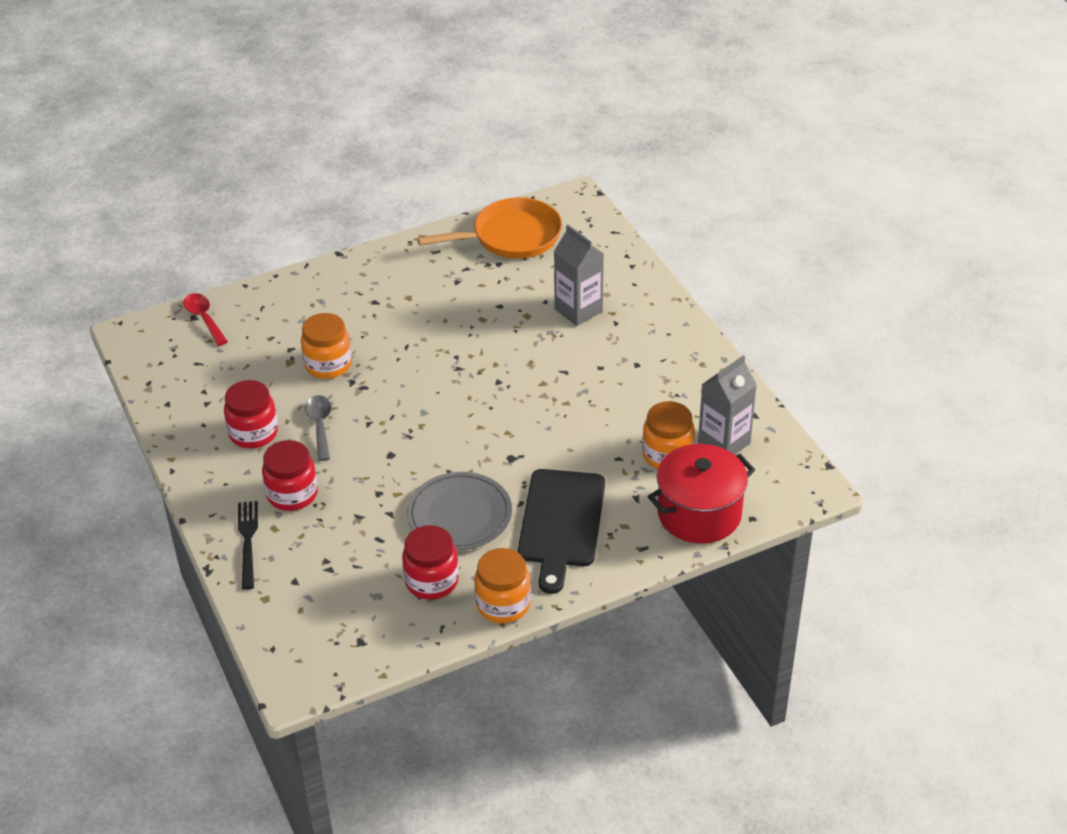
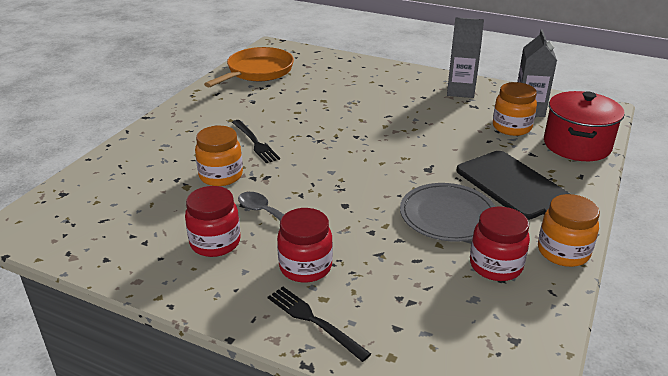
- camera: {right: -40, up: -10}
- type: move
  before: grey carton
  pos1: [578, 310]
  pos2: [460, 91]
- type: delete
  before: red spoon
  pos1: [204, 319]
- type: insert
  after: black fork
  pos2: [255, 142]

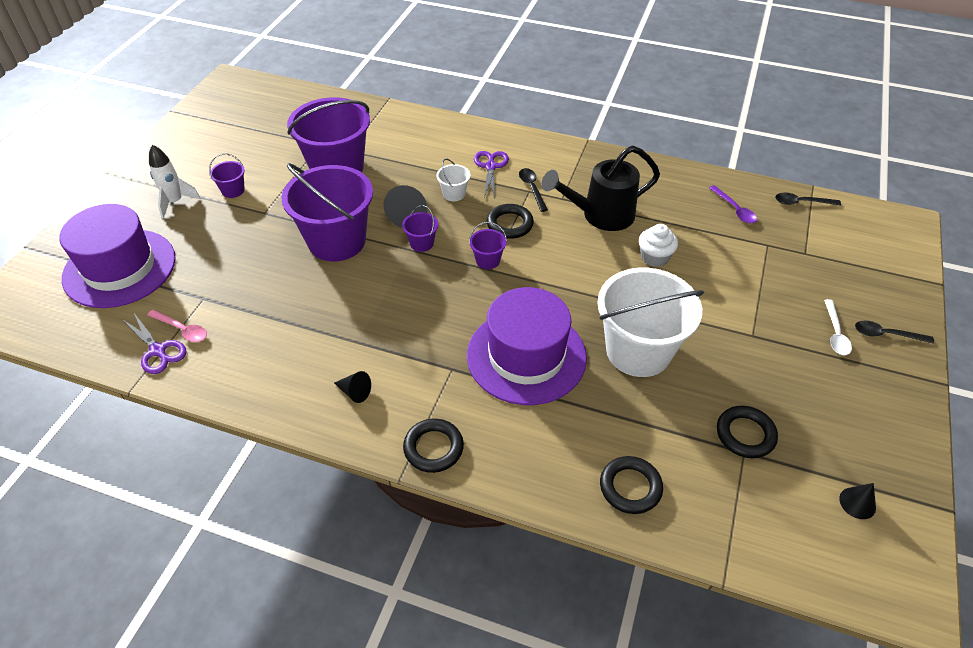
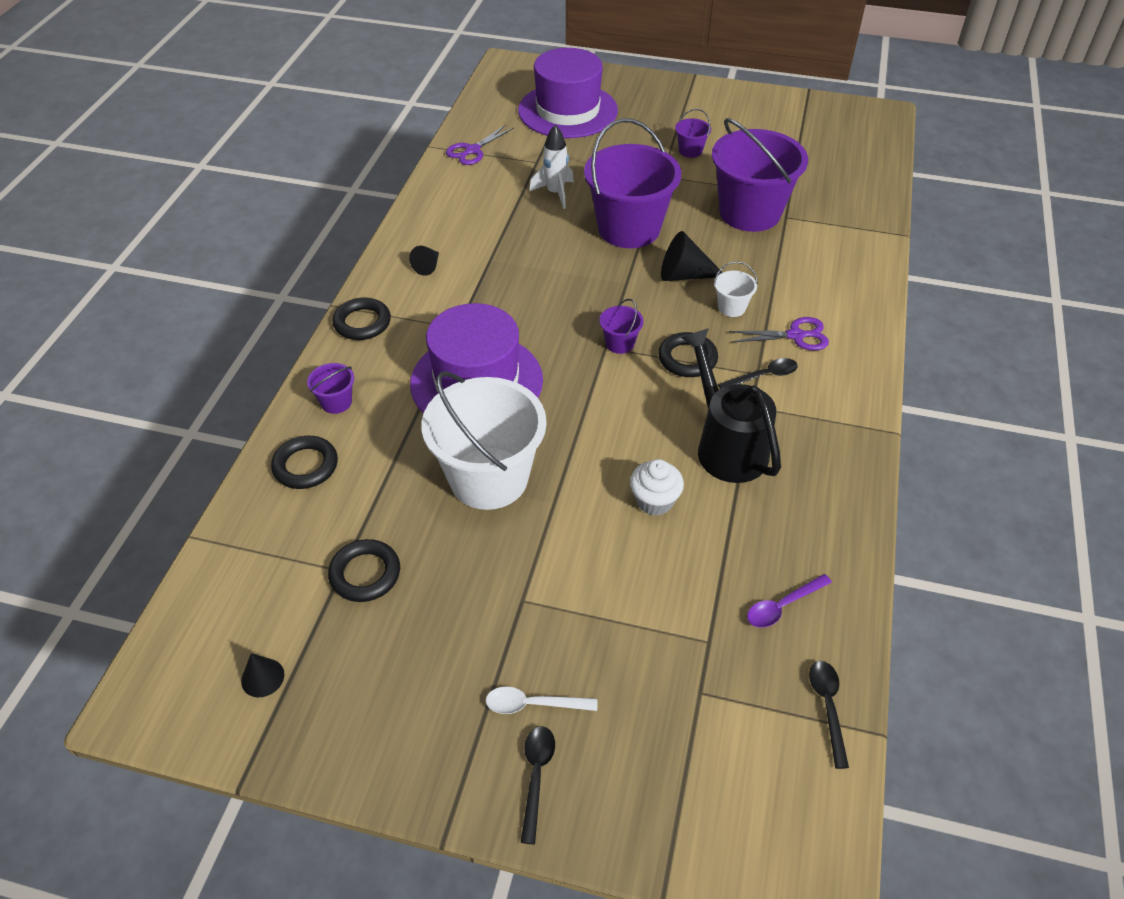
- camera: {right: 85, up: 0}
- type: move
  before: white rocket
  pos1: [175, 202]
  pos2: [555, 193]
- type: move
  before: purple bucket
  pos1: [421, 243]
  pos2: [336, 402]
- type: delete
  before: pink spoon
  pos1: [182, 329]

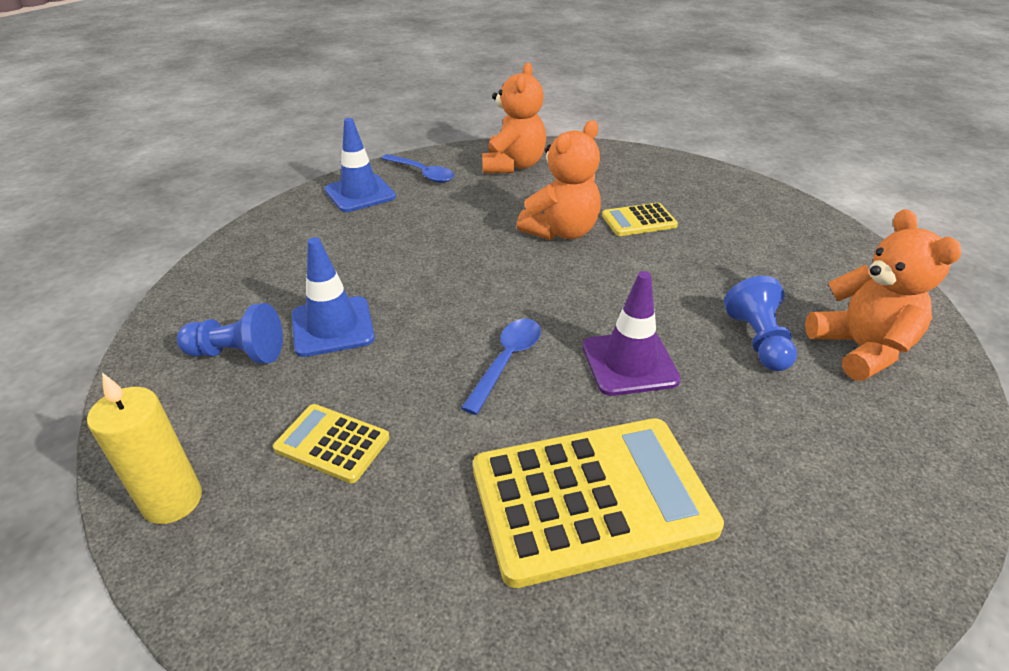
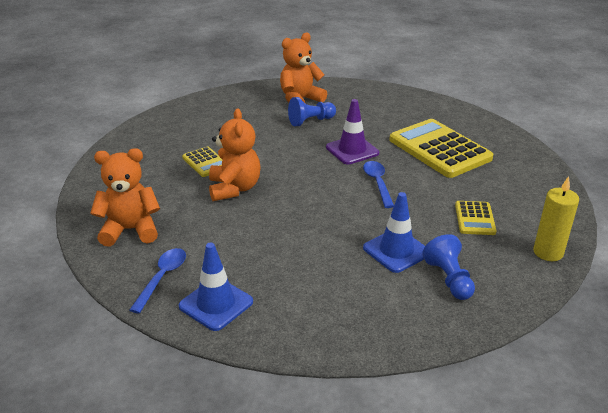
- camera: {right: -110, up: -5}
- type: rotate
  before: orange teddy bear
  pos1: [561, 232]
  pos2: [234, 188]
  turn: 60
- type: rotate
  before: blue spoon
  pos1: [507, 361]
  pos2: [378, 183]
  turn: 75

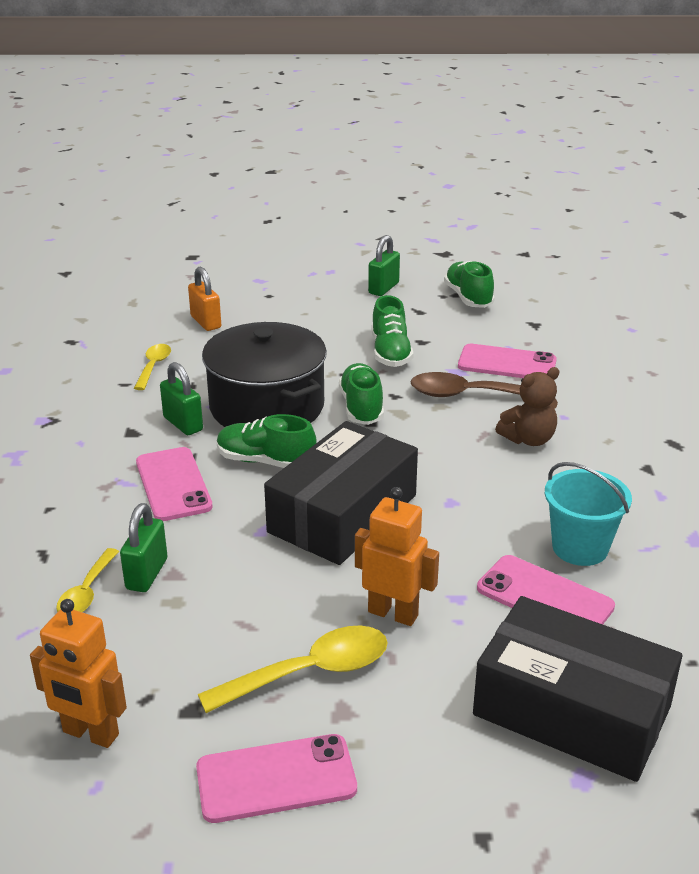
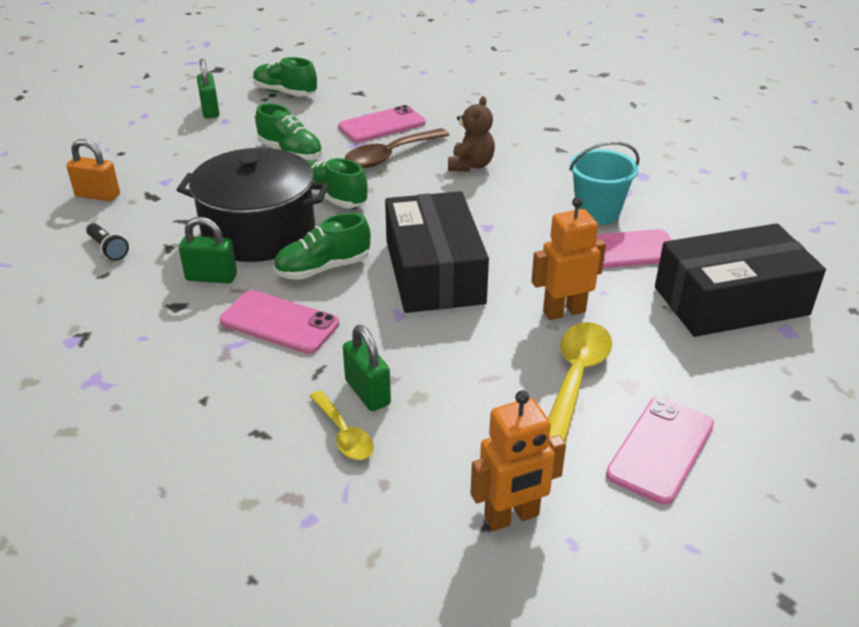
- camera: {right: -45, up: 5}
- type: replace
  before: yellow spoon
  after: black flashlight
  pos1: [153, 366]
  pos2: [108, 249]

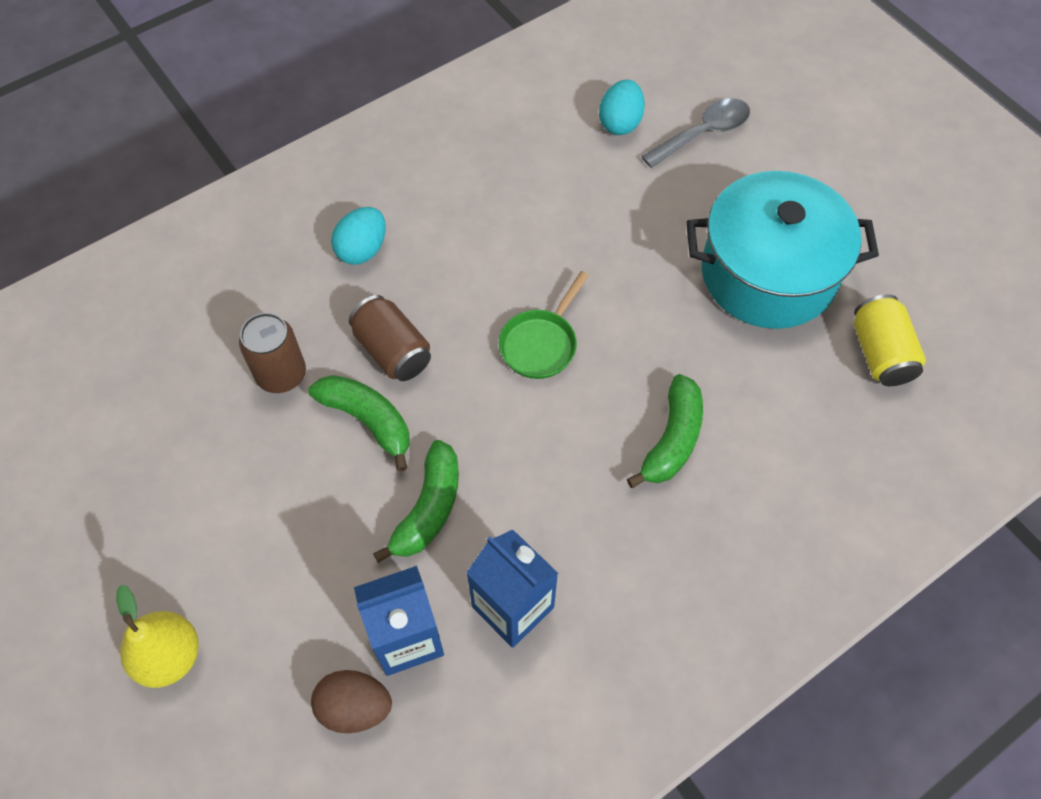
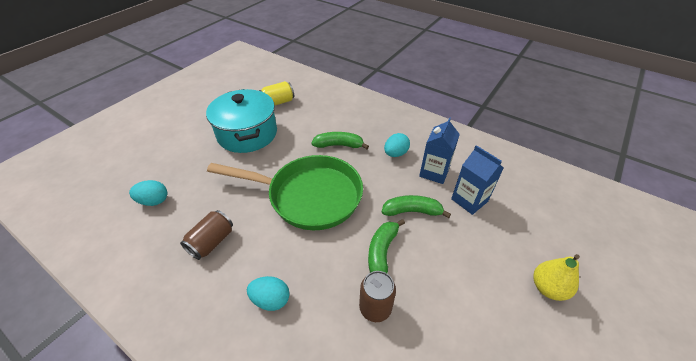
- camera: {right: -110, up: -15}
- type: delete
  before: grey spoon
  pos1: [703, 133]
- type: resize
  before: green pan
  pos1: [541, 344]
  pos2: [309, 196]
  scale: 2.36
- type: move
  before: brown can
  pos1: [393, 351]
  pos2: [211, 242]
- type: delete
  before: brown egg
  pos1: [355, 707]
- type: insert
  after: turquoise egg
  pos2: [395, 153]

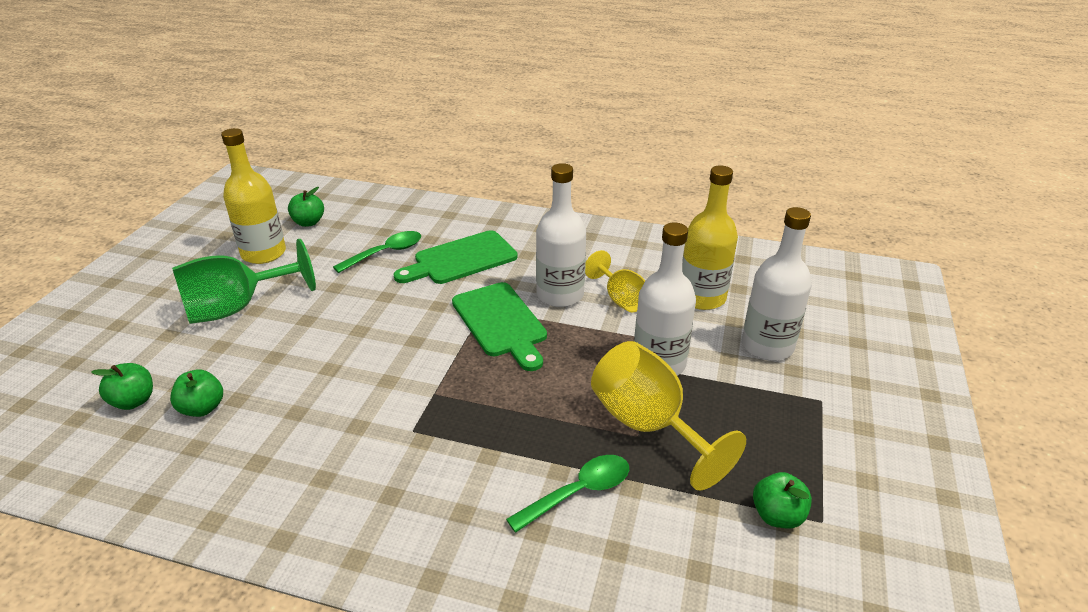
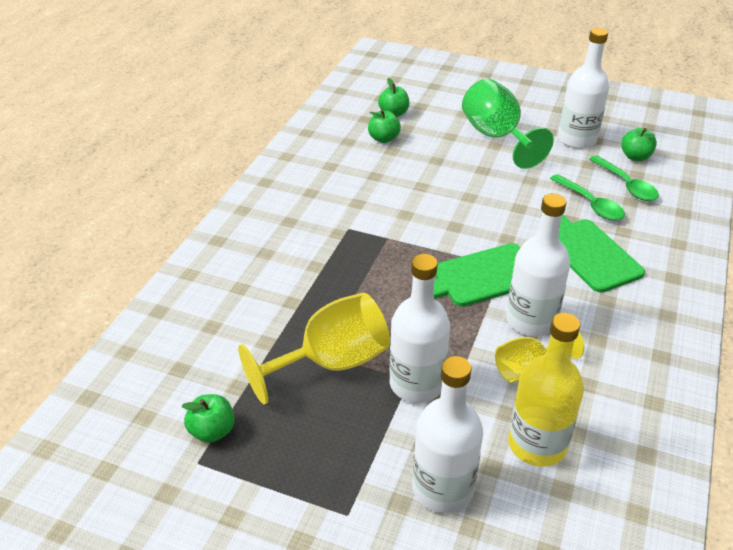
- camera: {right: 95, up: 5}
- type: recolor
  before: yellow bottle
  after: white bottle
  pos1: [263, 253]
  pos2: [577, 139]
- type: move
  before: green spoon
  pos1: [578, 492]
  pos2: [626, 185]

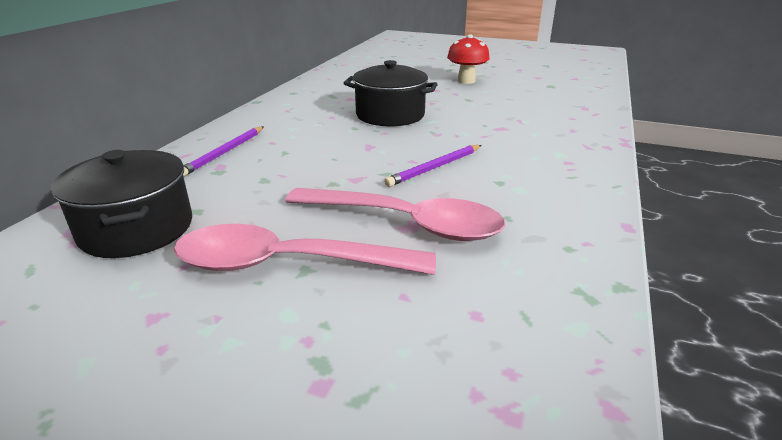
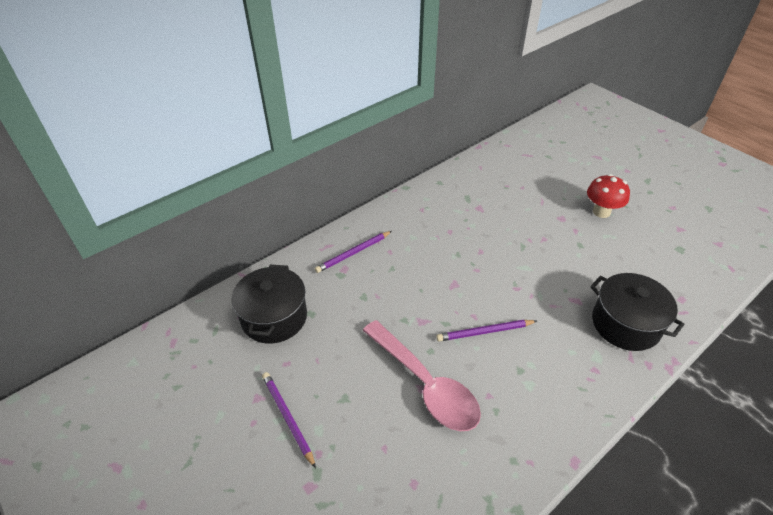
- camera: {right: 30, up: 15}
- type: move
  before: black pot
  pos1: [390, 115]
  pos2: [625, 324]
- type: delete
  before: pink spoon
  pos1: [287, 264]
- type: insert
  after: purple pencil
  pos2: [287, 418]

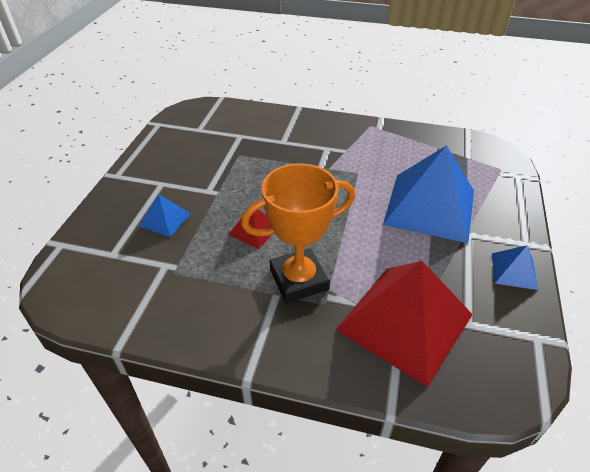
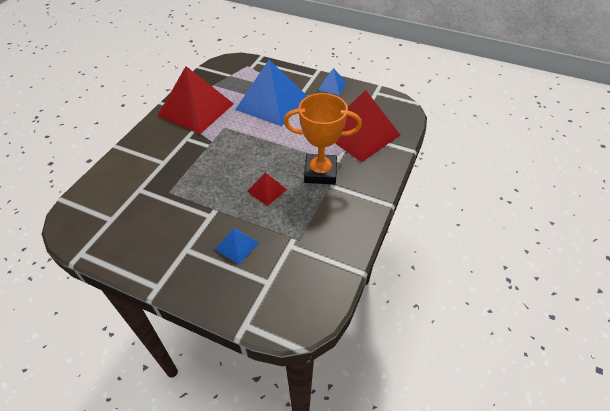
- camera: {right: -80, up: 5}
- type: rotate
  before: orange trophy
  pos1: [299, 280]
  pos2: [320, 172]
  turn: -75
- type: insert
  after: red pyramid
  pos2: [196, 109]

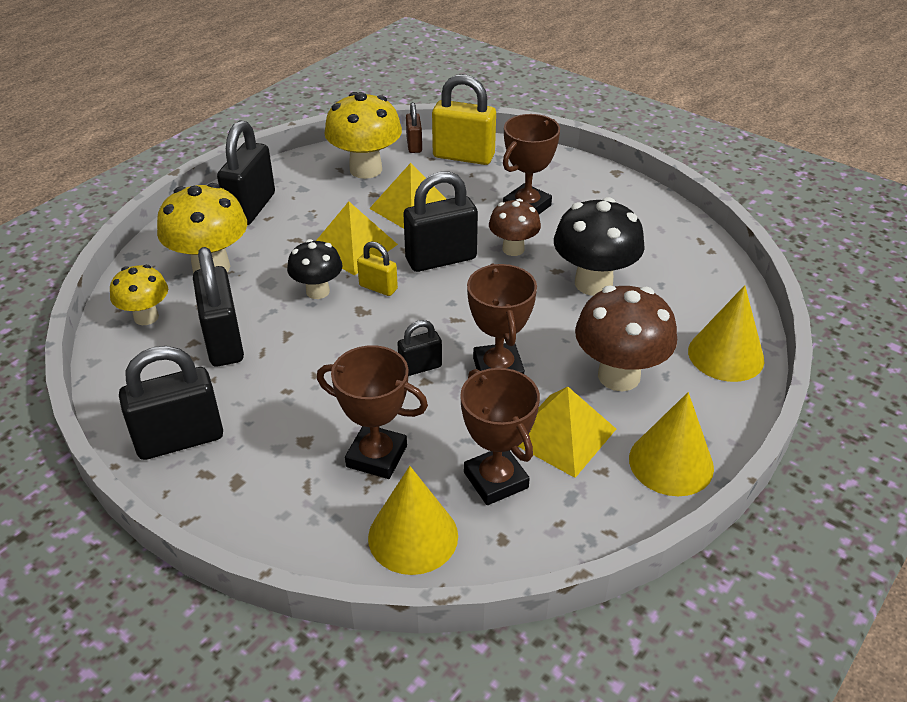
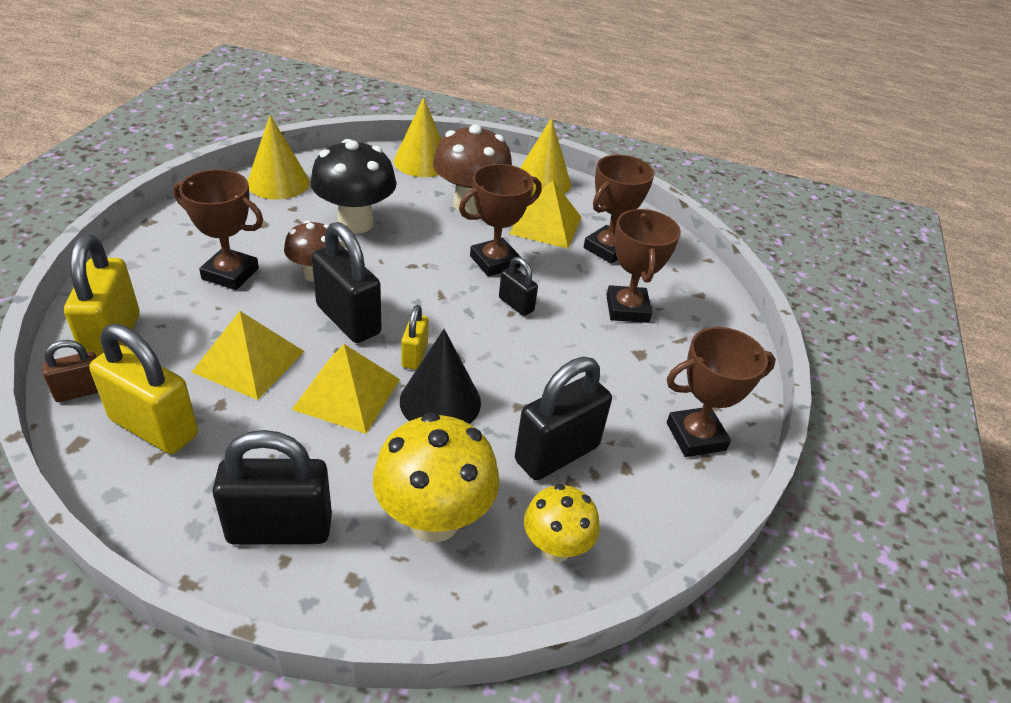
- camera: {right: -115, up: 0}
- type: replace
  before: yellow mushroom
  after: yellow padlock
  pos1: [366, 169]
  pos2: [154, 427]
- type: replace
  before: black mushroom
  after: black cone
  pos1: [318, 291]
  pos2: [440, 401]
- type: replace
  before: black padlock
  after: brown trophy
  pos1: [180, 439]
  pos2: [696, 436]
- type: move
  before: yellow cone
  pos1: [413, 536]
  pos2: [278, 182]

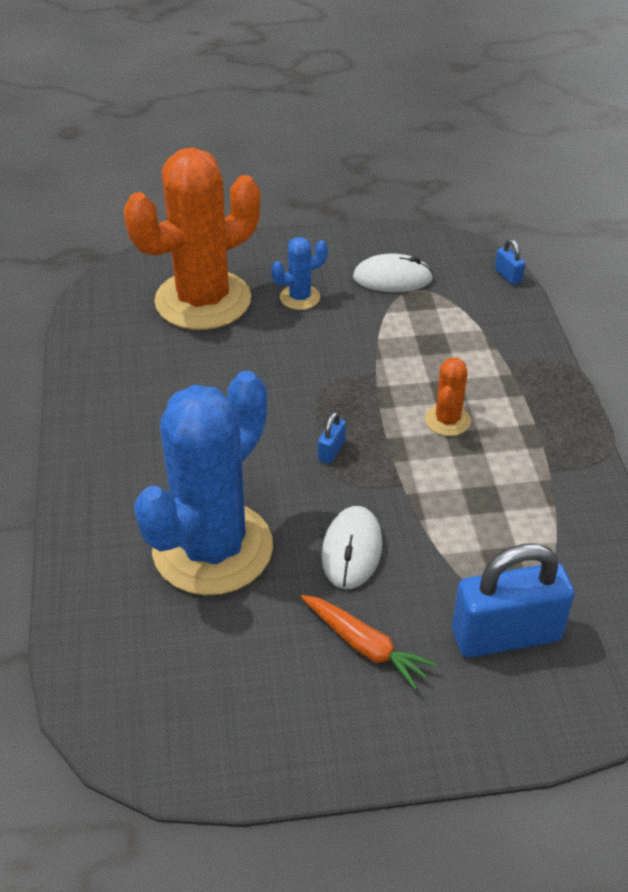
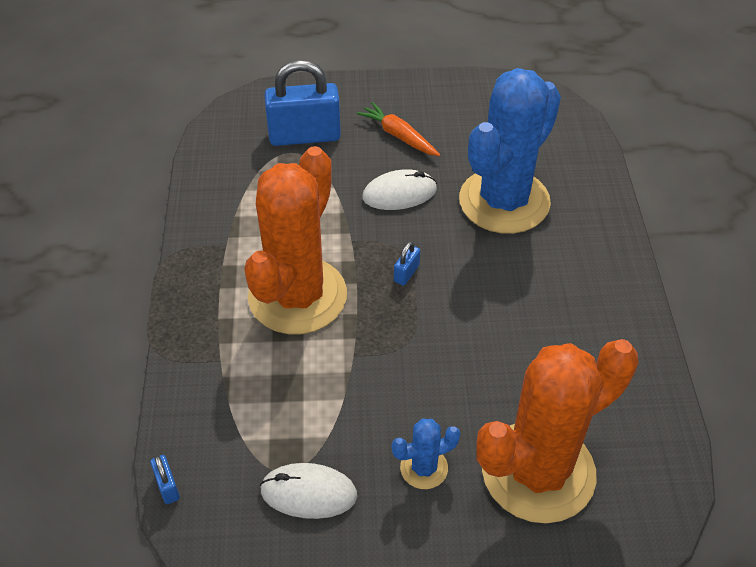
- camera: {right: -175, up: 5}
- type: resize
  before: orange cactus
  pos1: [447, 420]
  pos2: [297, 296]
  scale: 2.36
- type: rotate
  before: white mouse
  pos1: [352, 550]
  pos2: [399, 193]
  turn: 60

